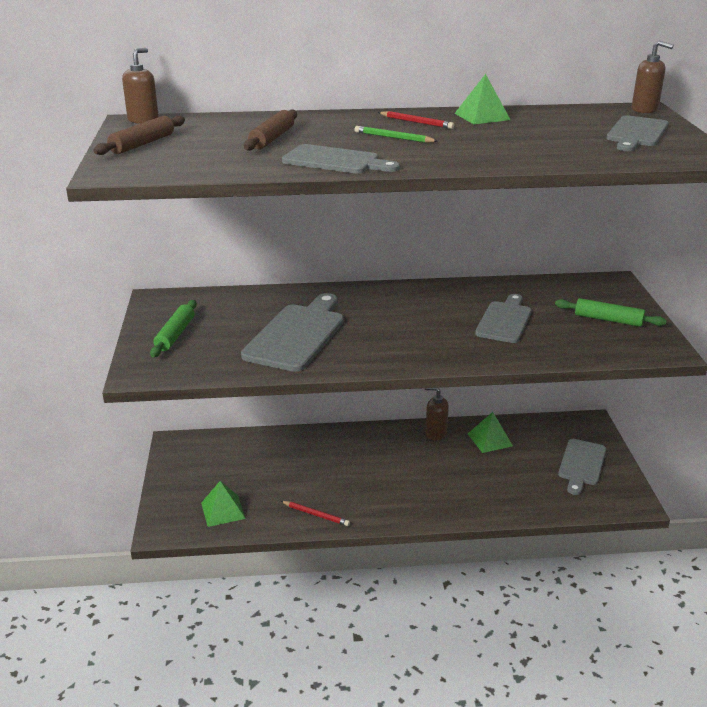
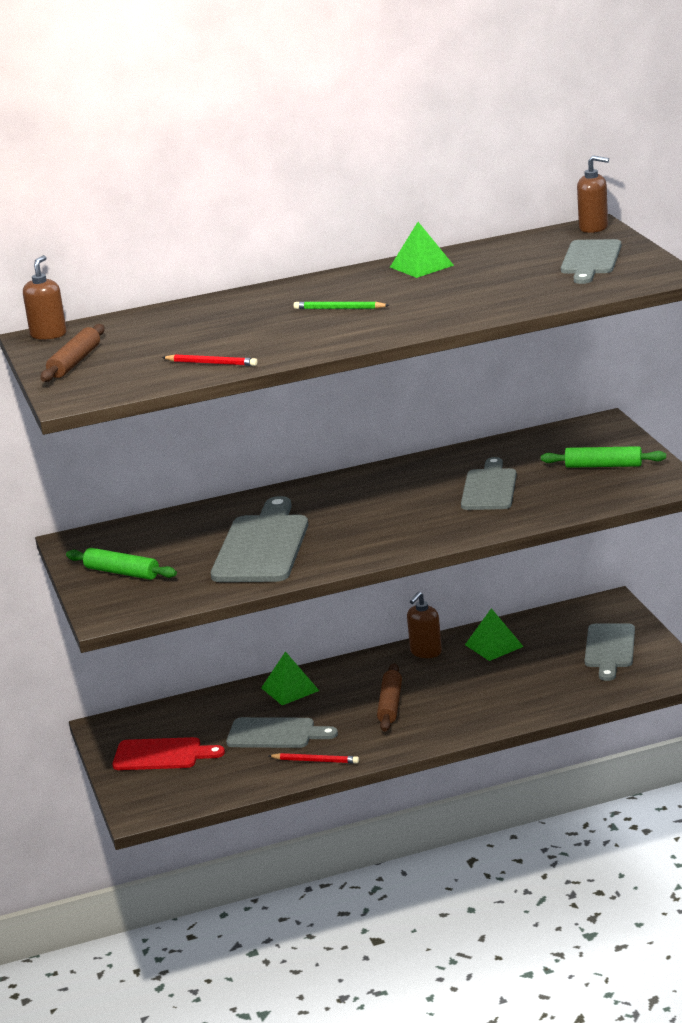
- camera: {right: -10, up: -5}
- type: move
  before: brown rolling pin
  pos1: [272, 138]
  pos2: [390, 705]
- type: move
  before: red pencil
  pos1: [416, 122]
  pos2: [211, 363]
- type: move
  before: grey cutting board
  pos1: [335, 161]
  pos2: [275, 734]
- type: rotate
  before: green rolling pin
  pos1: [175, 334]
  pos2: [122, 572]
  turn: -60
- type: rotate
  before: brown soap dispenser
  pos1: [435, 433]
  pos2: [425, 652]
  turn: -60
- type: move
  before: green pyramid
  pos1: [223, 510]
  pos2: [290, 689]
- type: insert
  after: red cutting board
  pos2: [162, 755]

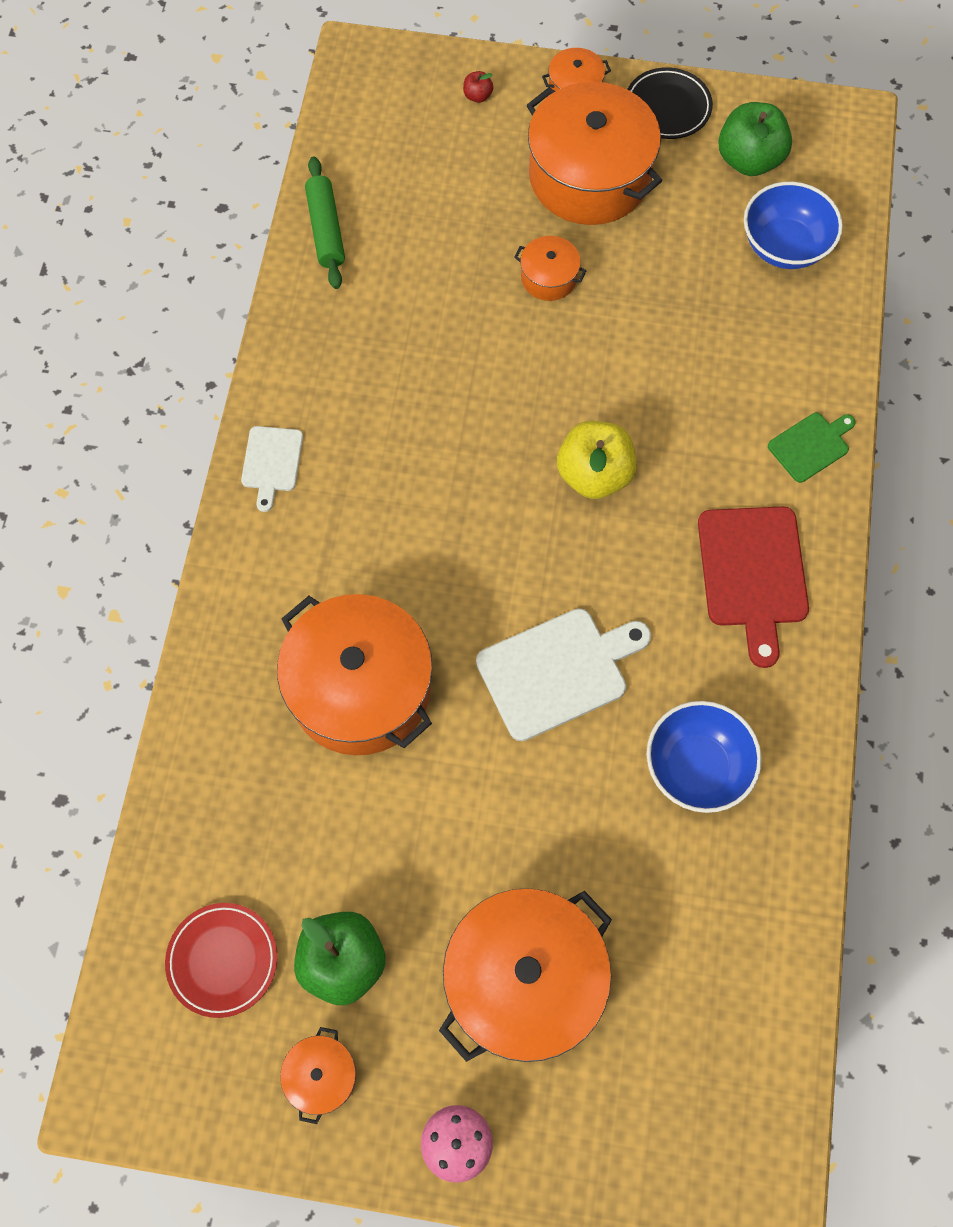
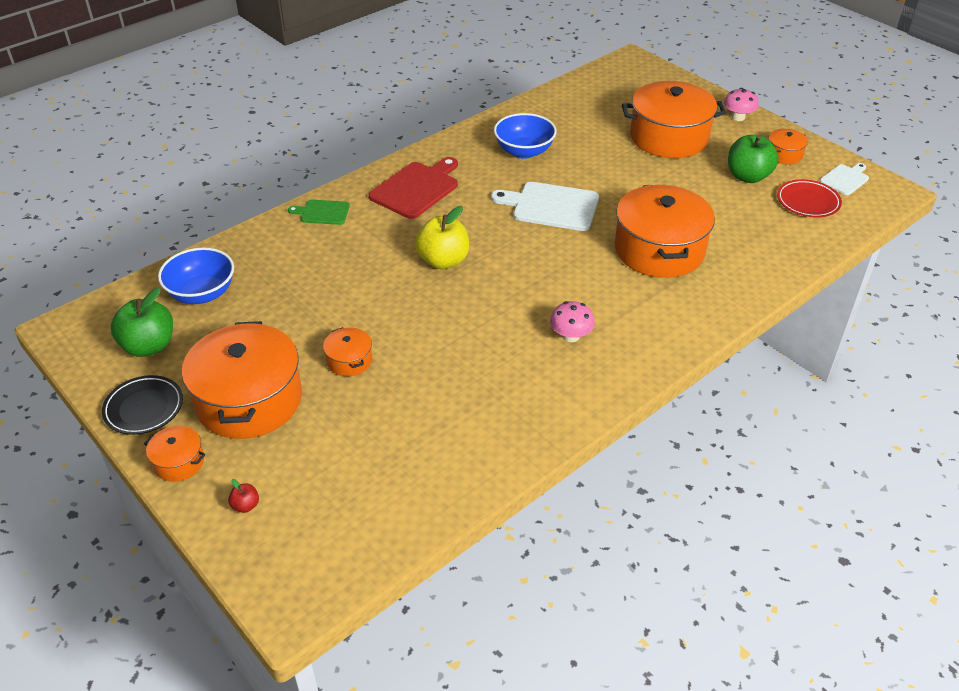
- camera: {right: -140, up: -25}
- type: delete
  before: green rolling pin
  pos1: [326, 229]
- type: move
  before: white cutting board
  pos1: [272, 462]
  pos2: [845, 179]
- type: insert
  after: pink mushroom
  pos2: [571, 336]

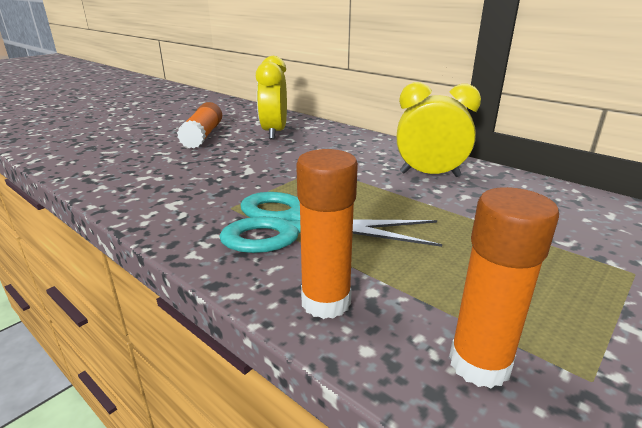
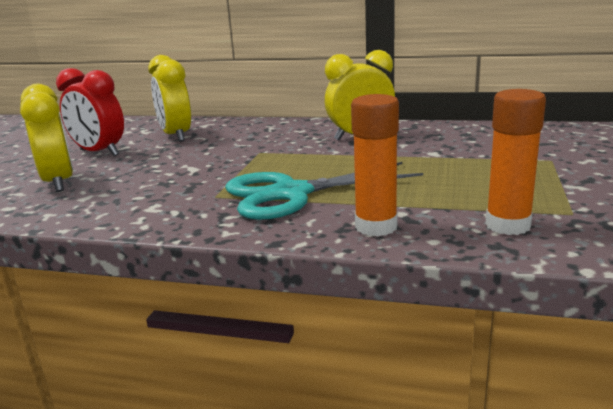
- camera: {right: -25, up: -5}
- type: replace
  before: orange glue stick
  after: red clock
  pos1: [203, 135]
  pos2: [99, 153]
- type: insert
  after: yellow clock
  pos2: [59, 183]

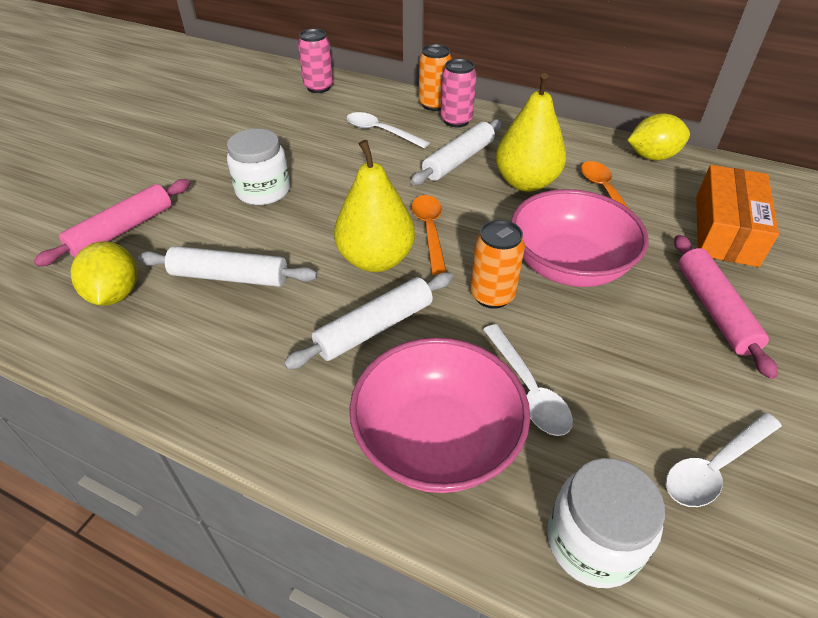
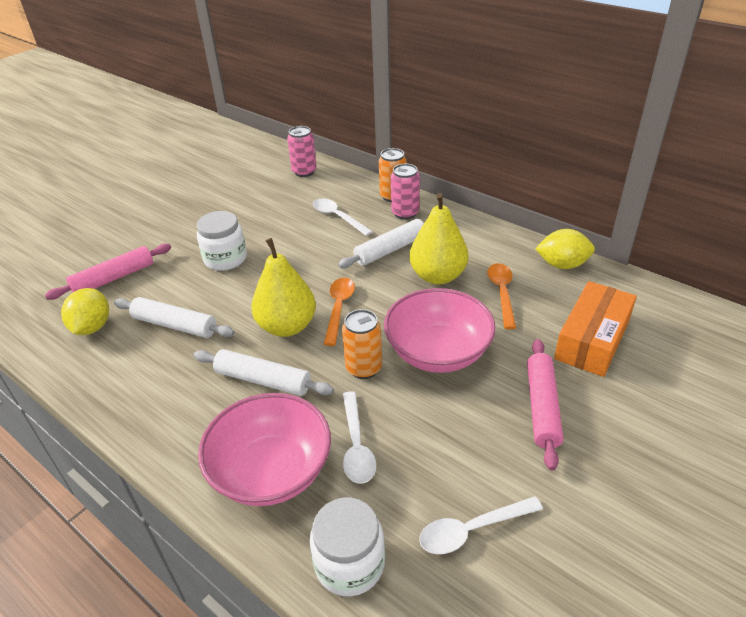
- camera: {right: 15, up: -5}
- type: rotate
  before: white rolling pin
  pos1: [374, 328]
  pos2: [263, 380]
  turn: 45

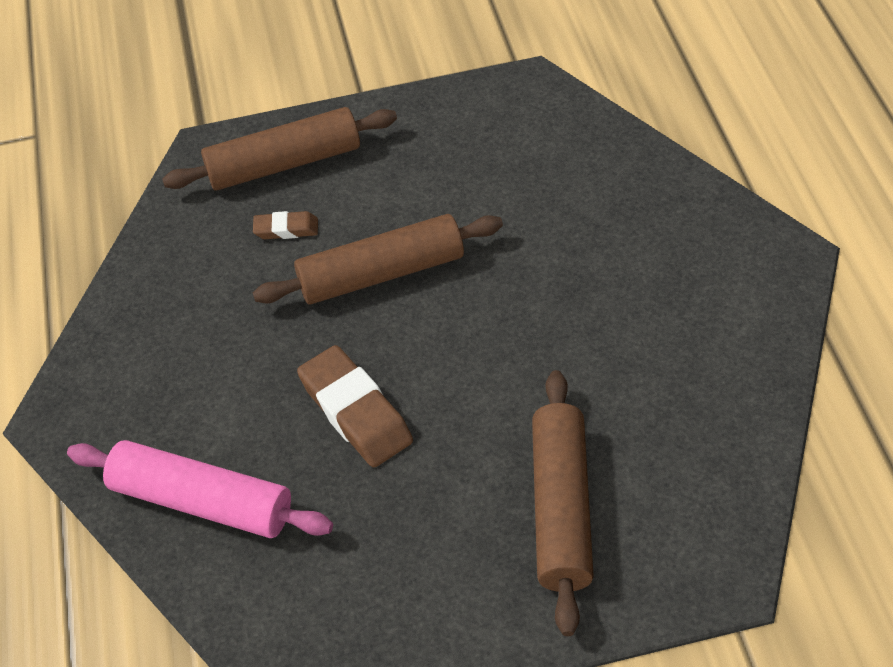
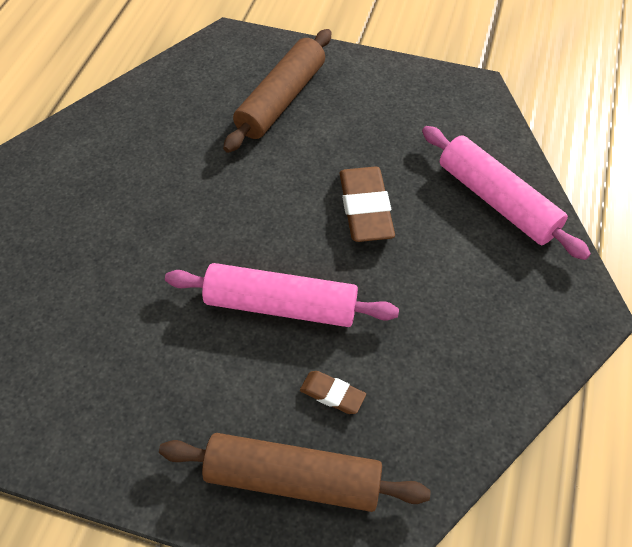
- camera: {right: -155, up: 5}
- type: recolor
  before: brown rolling pin
  after: pink rolling pin
  pos1: [381, 273]
  pos2: [281, 305]

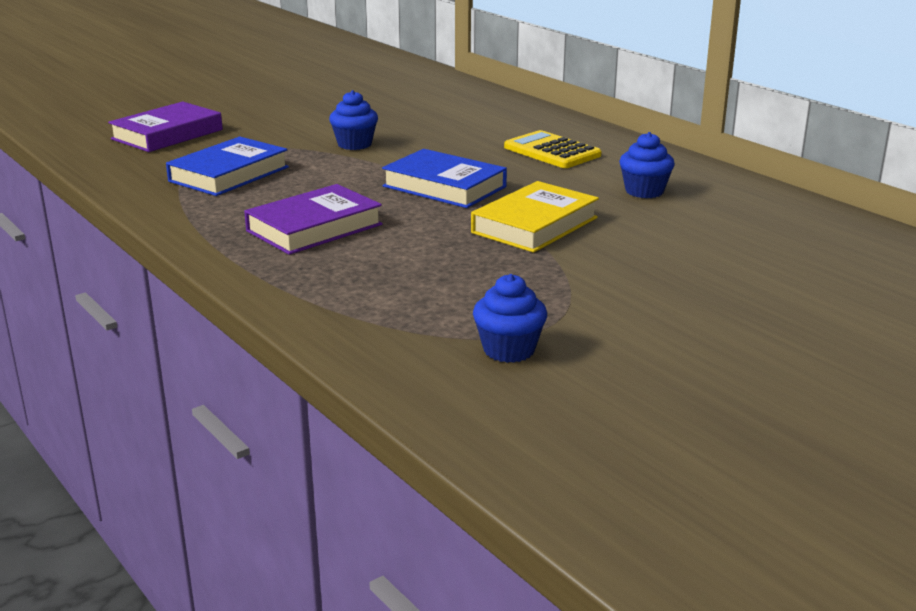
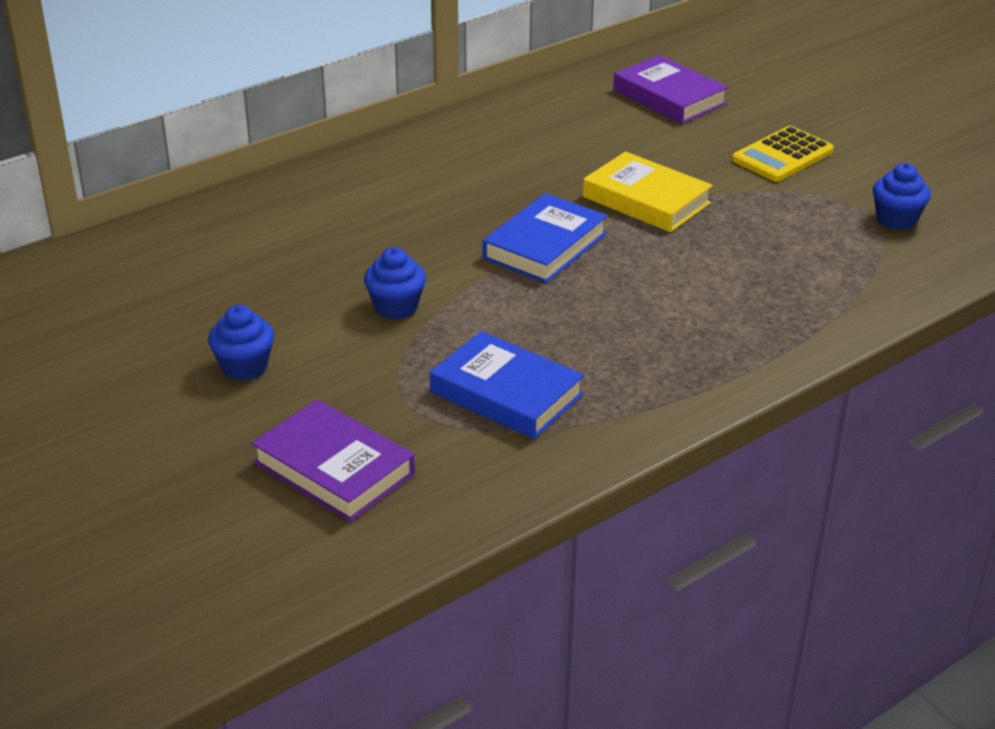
- camera: {right: -90, up: 10}
- type: move
  before: yellow calculator
  pos1: [552, 151]
  pos2: [782, 156]
- type: move
  before: blue cupcake
  pos1: [644, 191]
  pos2: [244, 367]
- type: move
  before: purple book
  pos1: [314, 228]
  pos2: [669, 97]

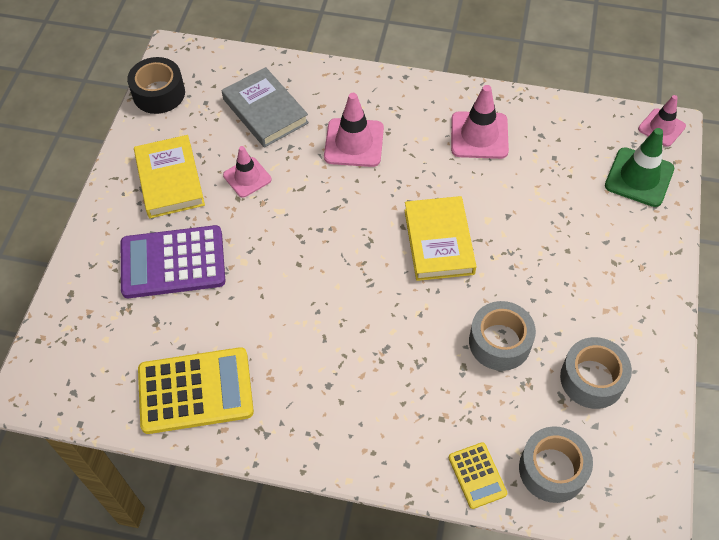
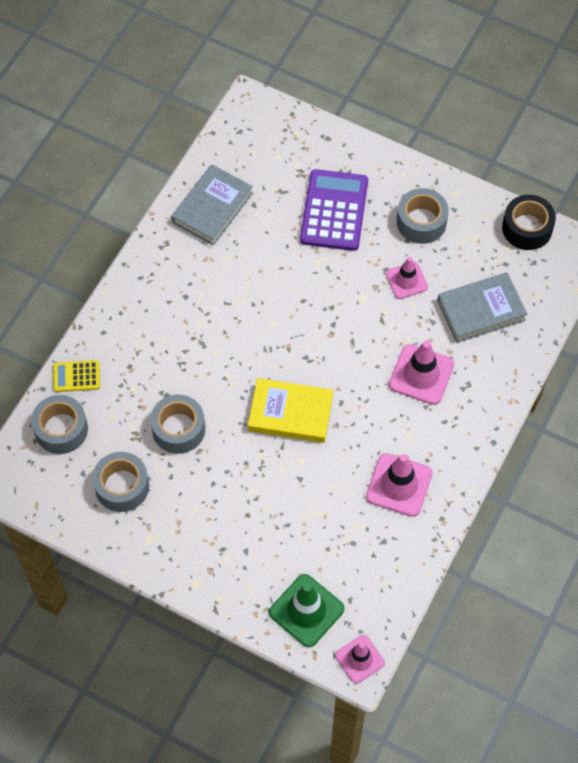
- camera: {right: 105, up: 5}
- type: replace
  before: yellow book
  after: grey tape
  pos1: [170, 180]
  pos2: [421, 222]
- type: replace
  before: yellow calculator
  after: grey book
  pos1: [195, 391]
  pos2: [212, 208]

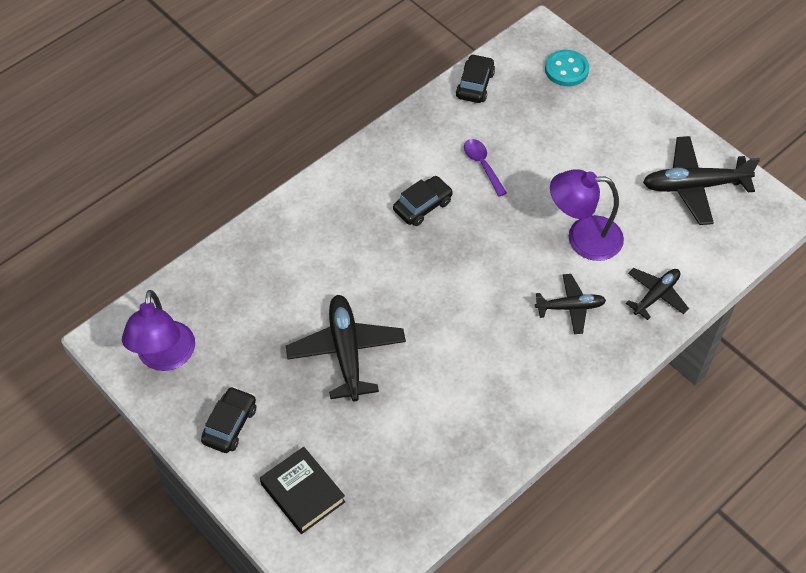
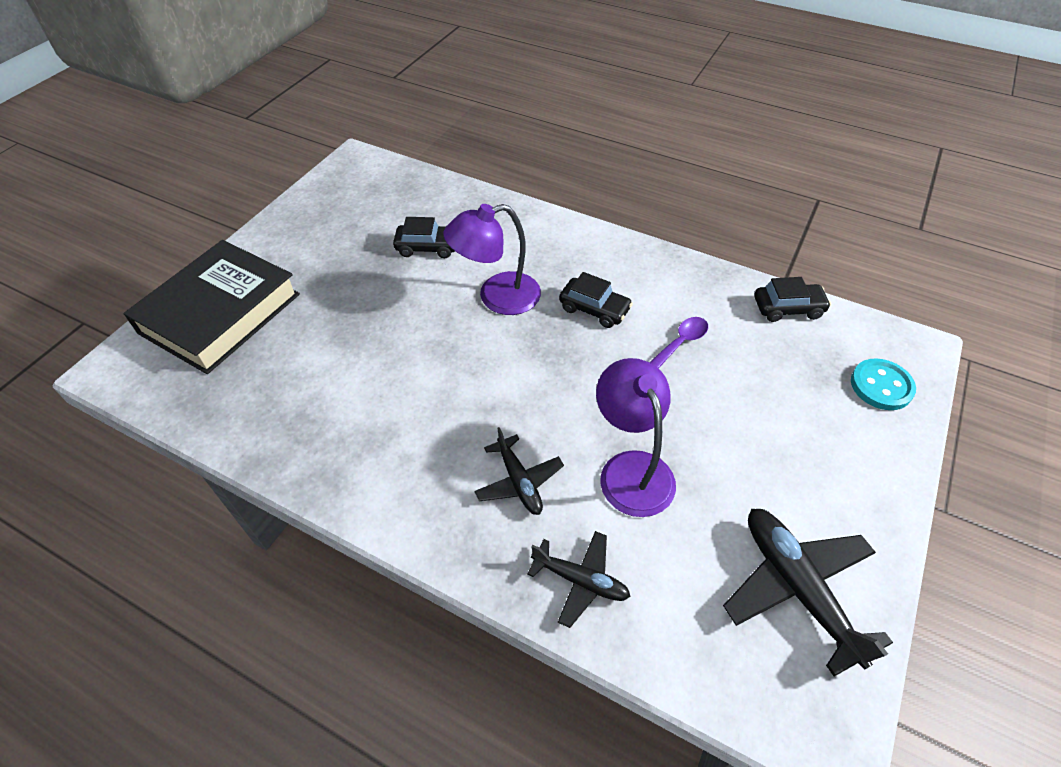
- camera: {right: 70, up: -5}
- type: move
  before: purple lamp
  pos1: [165, 358]
  pos2: [497, 297]
- type: delete
  before: black plane
  pos1: [346, 352]
- type: move
  before: black car
  pos1: [230, 425]
  pos2: [428, 247]
- type: resize
  before: black book
  pos1: [303, 493]
  pos2: [220, 313]
  scale: 1.8

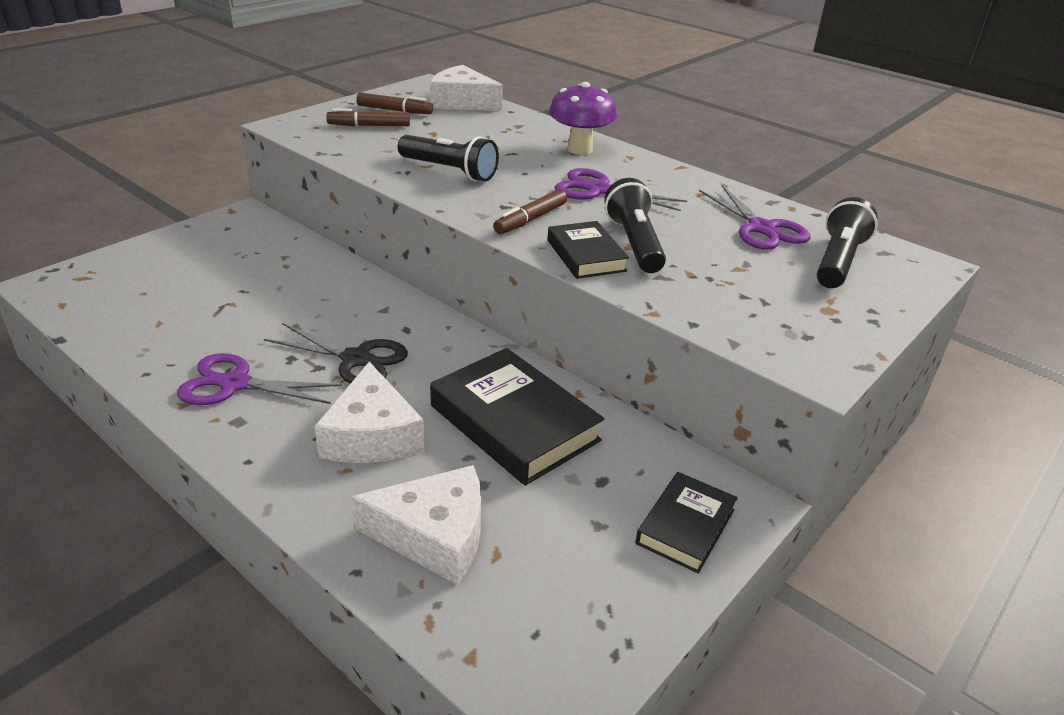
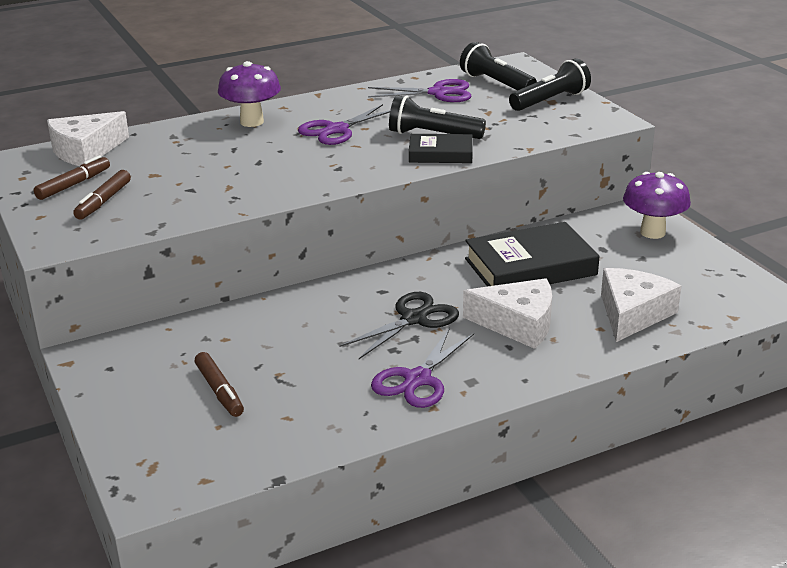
- camera: {right: -65, up: -5}
- type: move
  before: black flashlight
  pos1: [449, 171]
  pos2: [550, 101]
- type: move
  before: brown marker
  pos1: [530, 219]
  pos2: [219, 391]
- type: replace
  before: black book
  after: purple mushroom
  pos1: [685, 526]
  pos2: [652, 232]

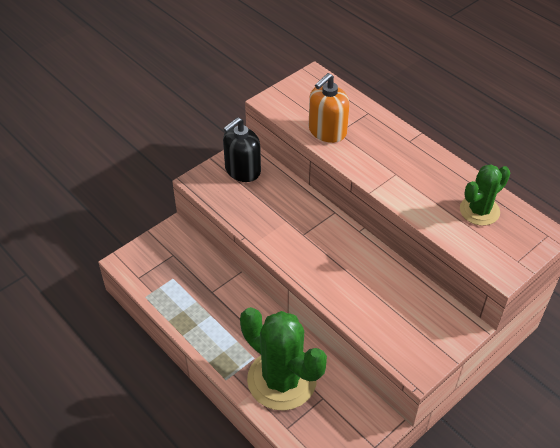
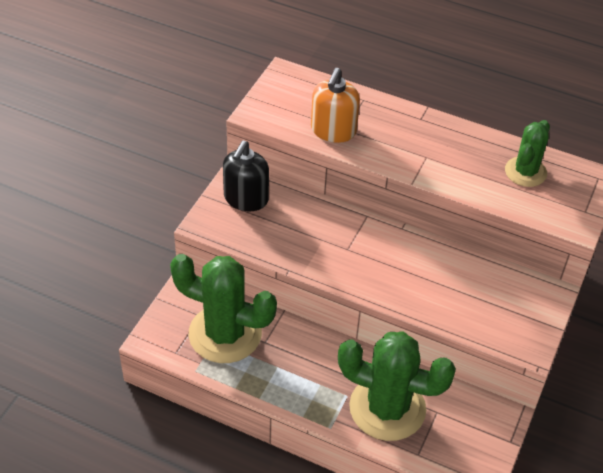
- camera: {right: -25, up: 0}
- type: insert
  after: green cactus
  pos2: [225, 334]

